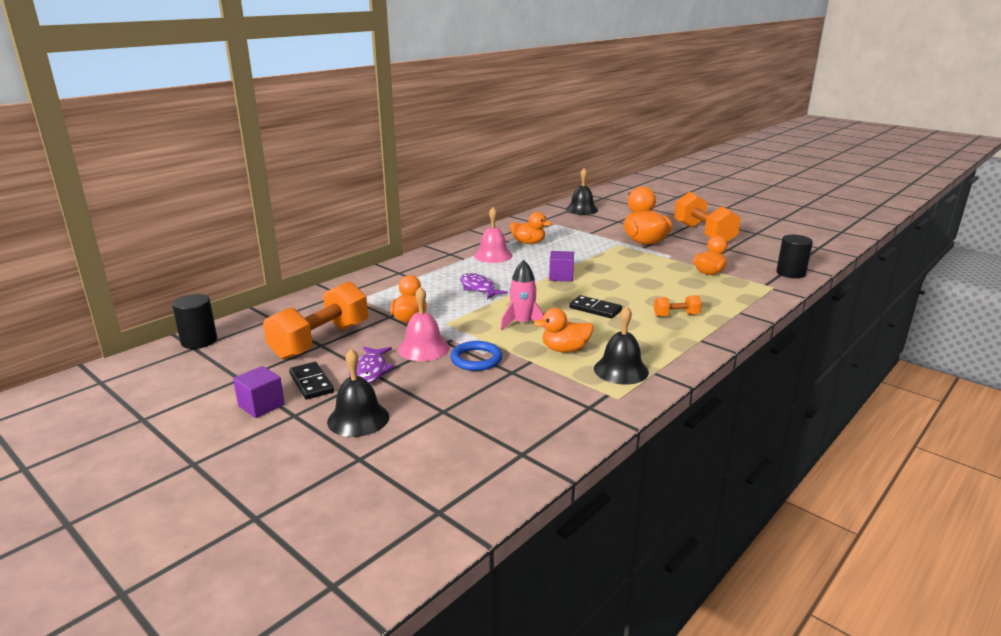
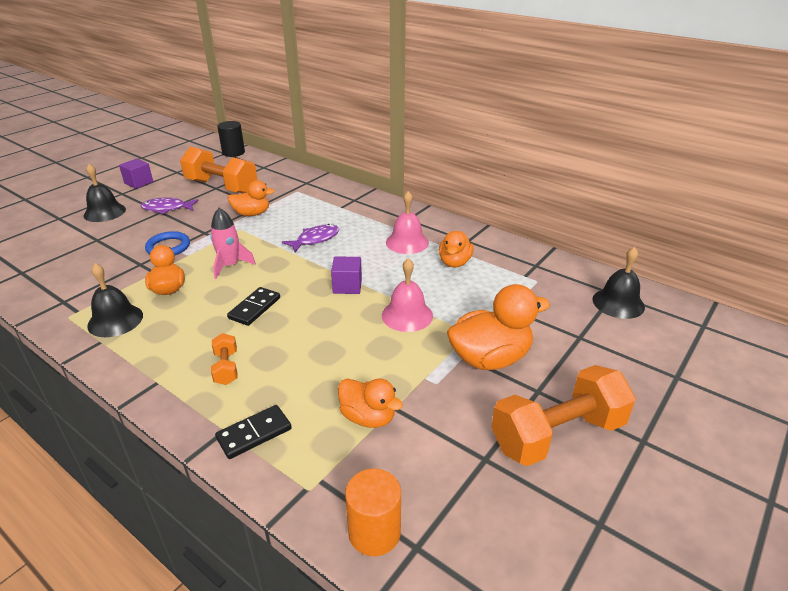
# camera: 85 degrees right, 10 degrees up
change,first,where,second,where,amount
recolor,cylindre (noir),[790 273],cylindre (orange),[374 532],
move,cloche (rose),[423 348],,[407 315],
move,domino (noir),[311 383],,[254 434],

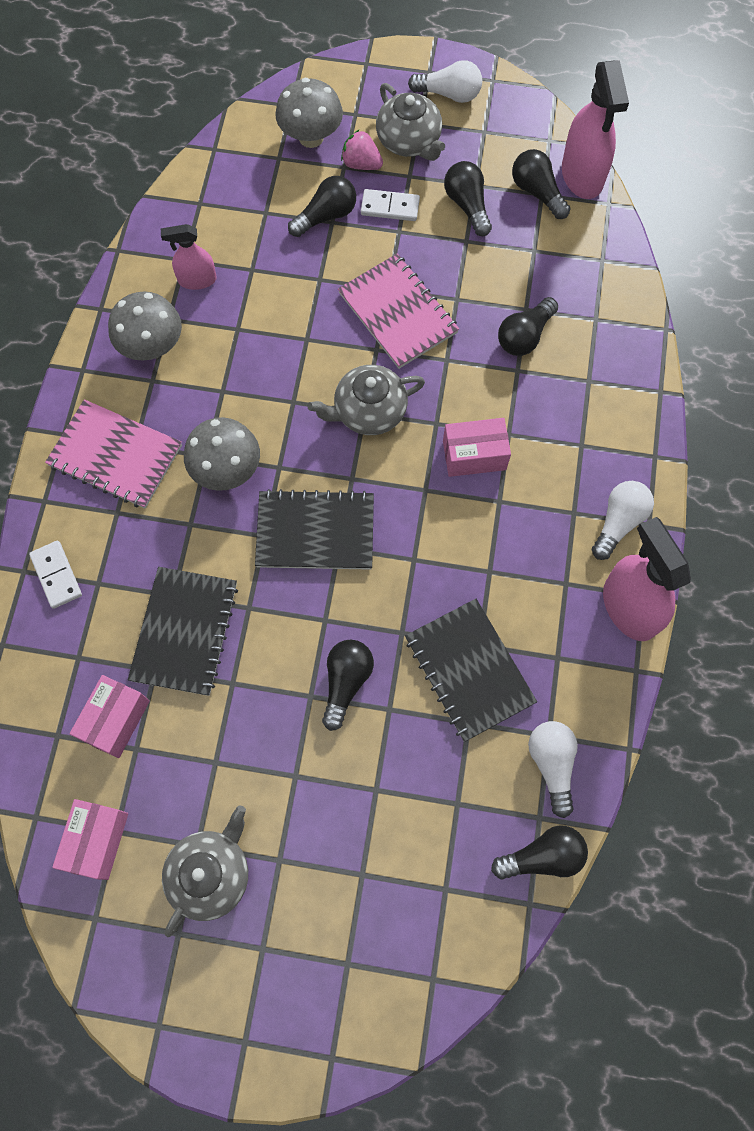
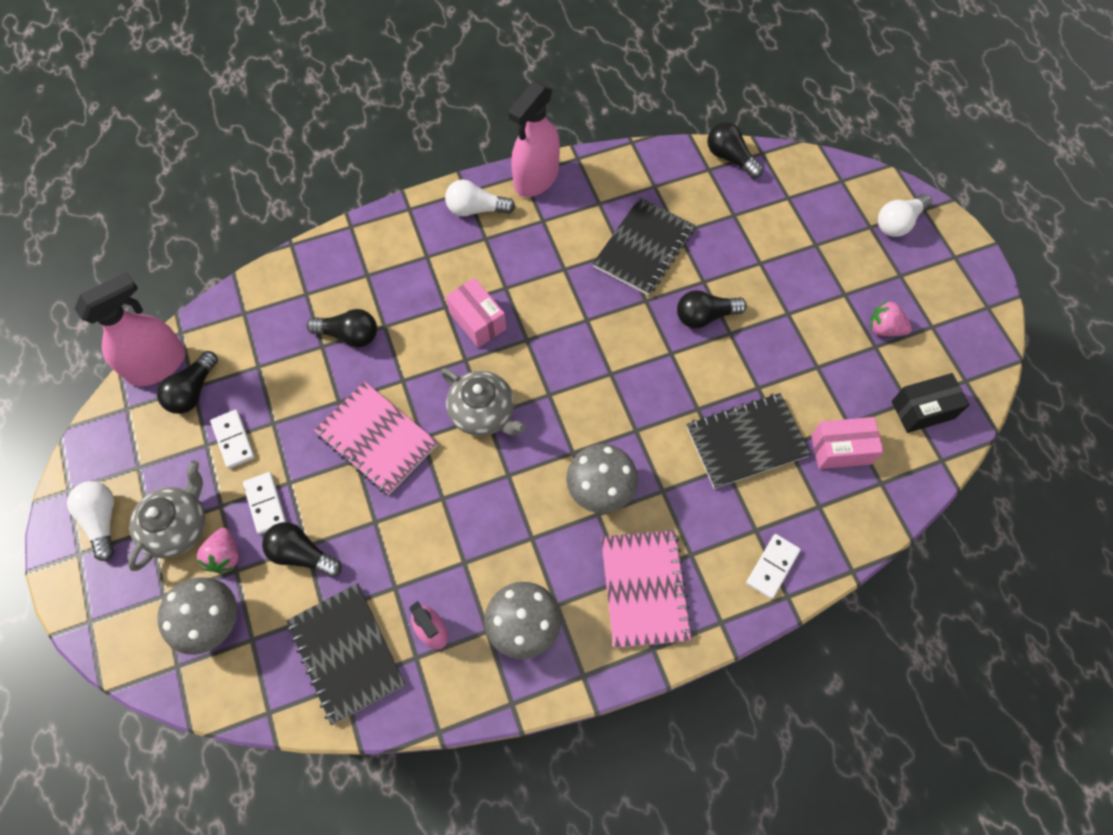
# camera: 120 degrees left, 5 degrees down
change,first,where,second,where,amount
replace,ampoule (noir),[467 205],domino (blanc),[233 440],
rotate,carnet (rose),[398 313],,[377 439],75 degrees counterclockwise
move,carnet (noir),[315 532],,[346 653],
move,ampoule (blanc),[552 764],,[898 223],
recolor,boîte (rose),[97 840],boîte (noir),[923 410],
replace,théière (gris),[211 873],fraise (rose),[884 328],

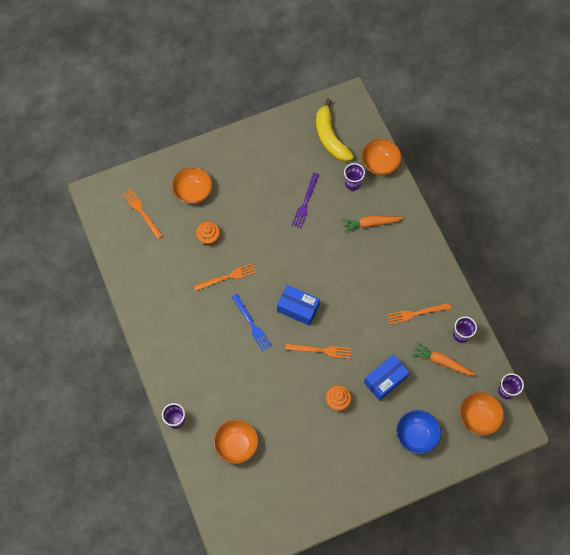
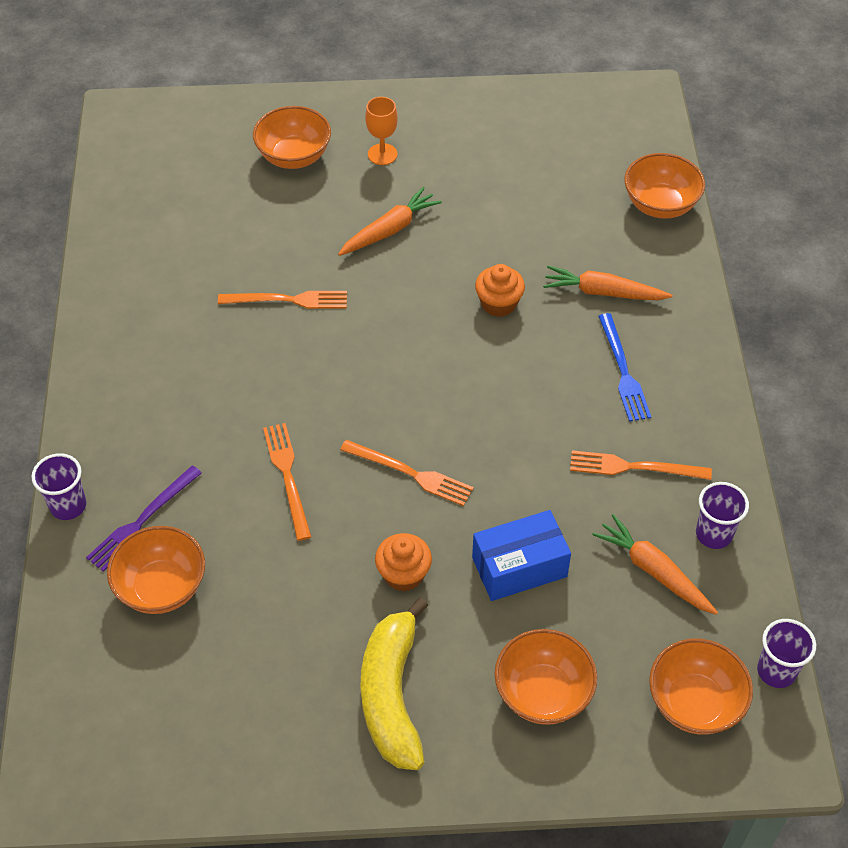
# camera: 20 degrees right, 15 degrees down
change,first,where,second,where,amount
move,banane (jaune),[330 137],,[392 694],
delete,gobelet (violet),[352 184],,,
move,fourchette (violet),[305 202],,[142 521],
move,fourchette (orange),[142 212],,[287 476],
move,muffin (orange),[208 237],,[498 303],
delete,boîte (bleu),[298 308],,,
move,fourchette (bleu),[252 324],,[623 371],
recolor,bol (bleu),[416 435],bol (orange),[543 693],
insert,,,verre à pied (orange),[382 154],
insert,,,carotte (orange),[390 230],

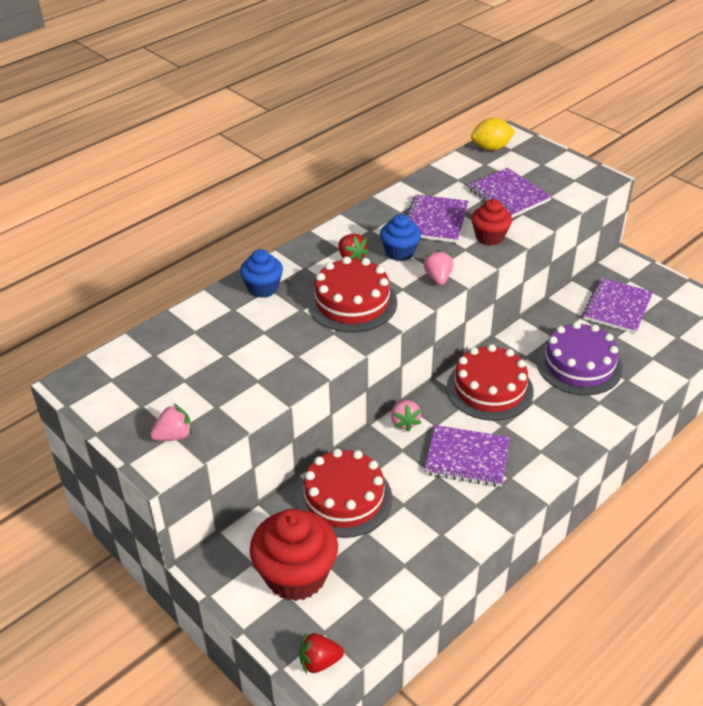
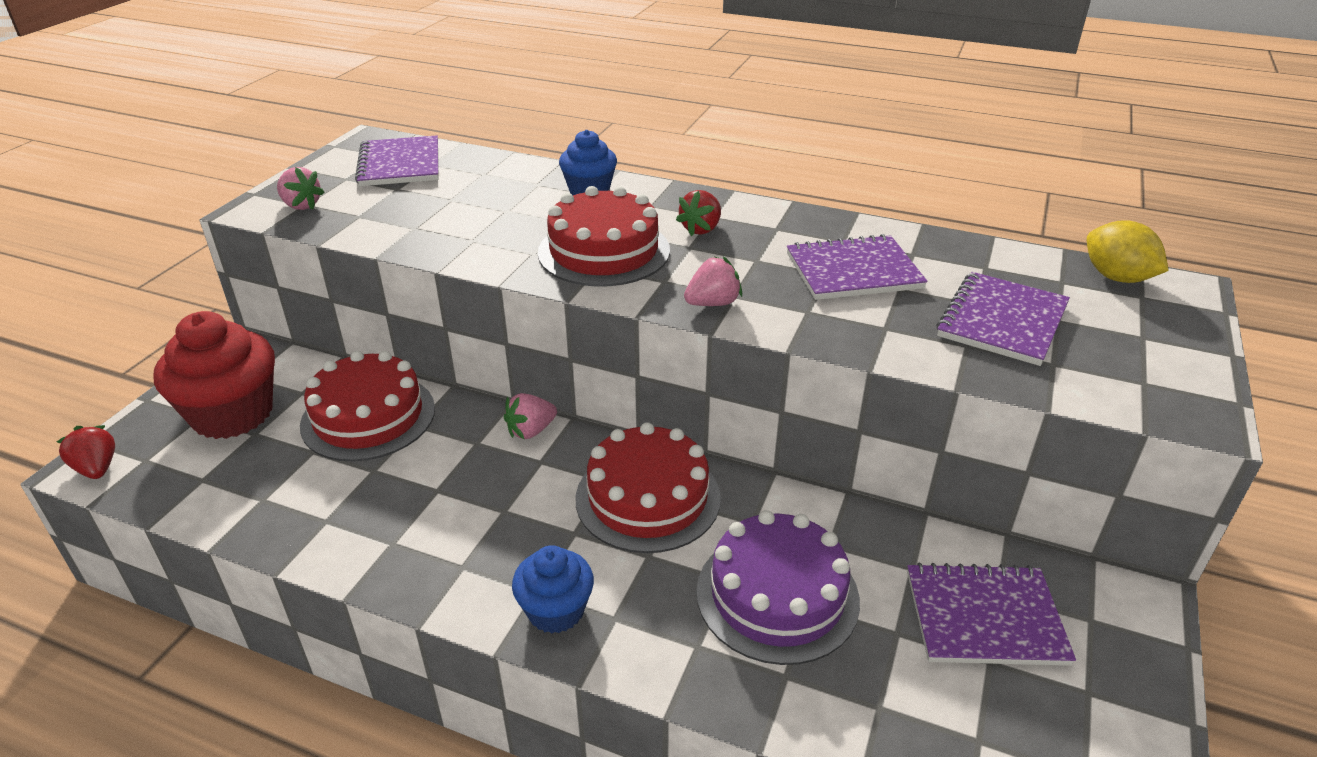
# camera: 65 degrees right, 5 degrees down
change,first,where,second,where,amount
delete,muffin (rouge),[489 237],,,
move,muffin (bleu),[400 252],,[556 610],
move,carnet (violet),[467 458],,[400 164],

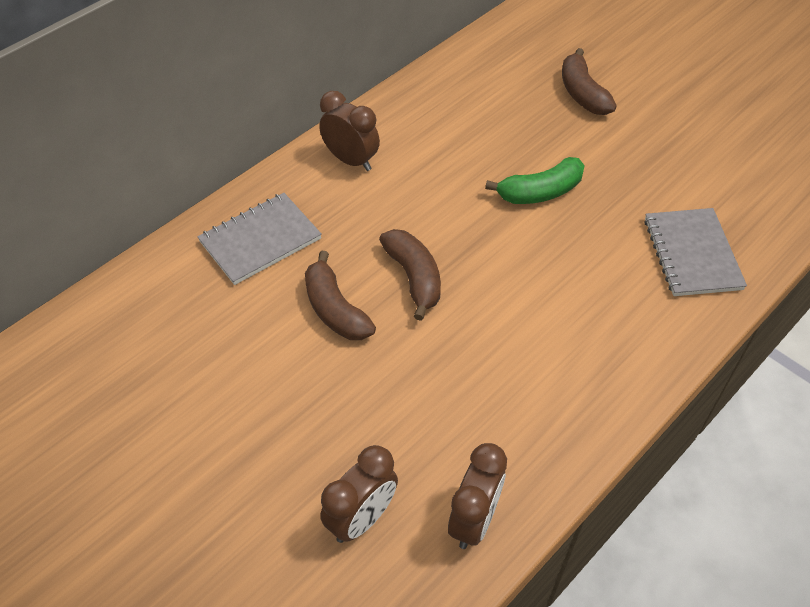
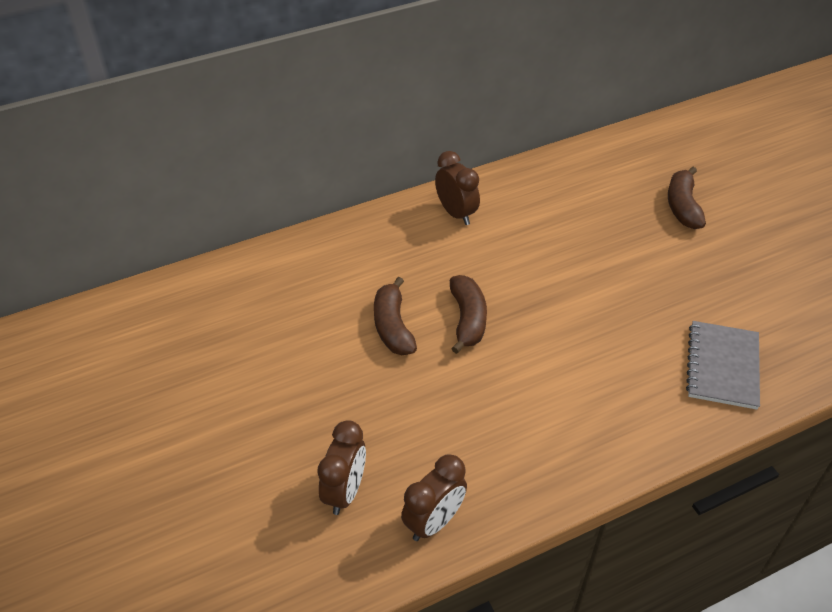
# camera: 20 degrees right, 5 degrees down
change,first,where,second,where,amount
delete,banane (vert),[540 192],,,
delete,carnet (gris),[260 240],,,
rotate,réveil (marron),[361 518],,[345 491],45 degrees counterclockwise

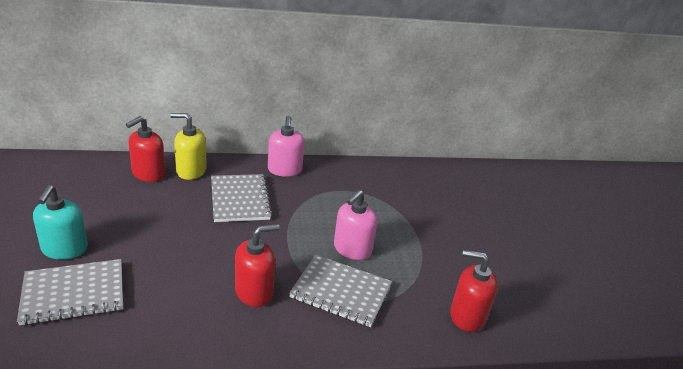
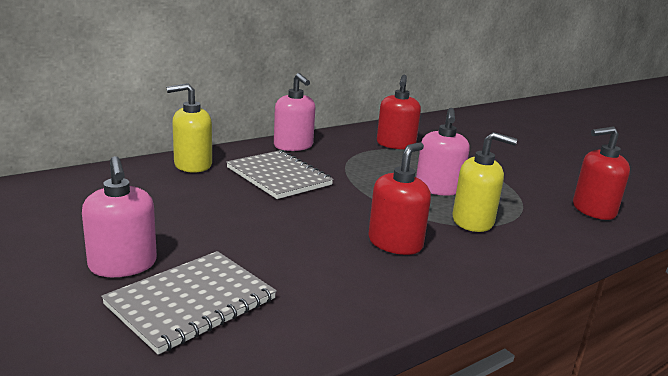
# camera: 25 degrees left, 10 degrees down
change,first,where,second,where,amount
move,distributeur de savon (rouge),[148 173],,[395 144],
recolor,distributeur de savon (turquoise),[64 249],distributeur de savon (rose),[123 265],
replace,carnet (gris),[341 292],distributeur de savon (jaune),[473 221],

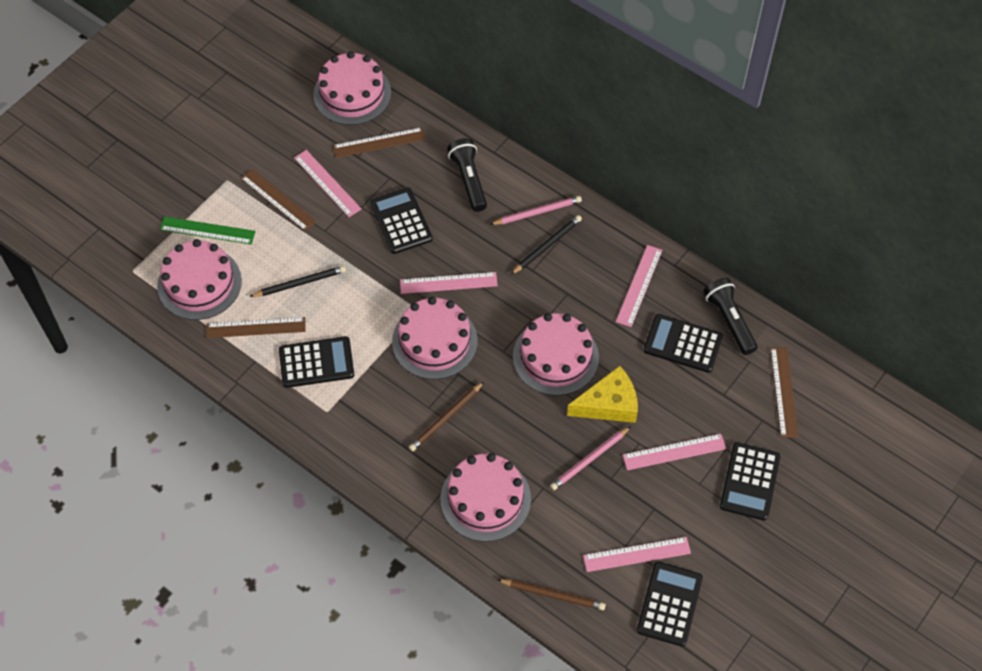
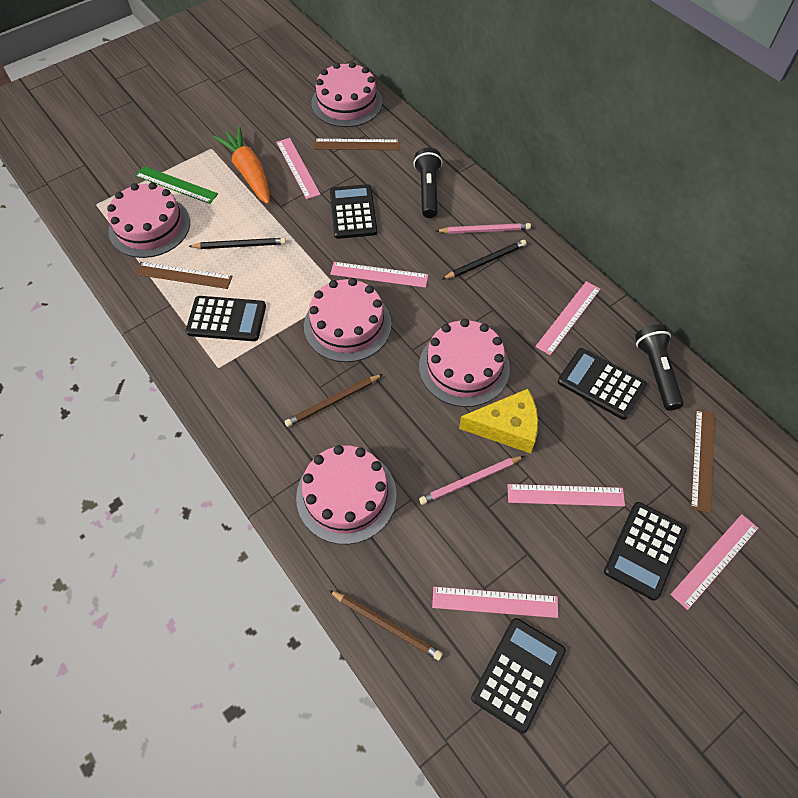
# camera: 15 degrees right, 0 degrees up
change,first,where,second,where,amount
replace,règle (marron),[278 200],carotte (orange),[249 172],
insert,,,règle (rose),[715 560],

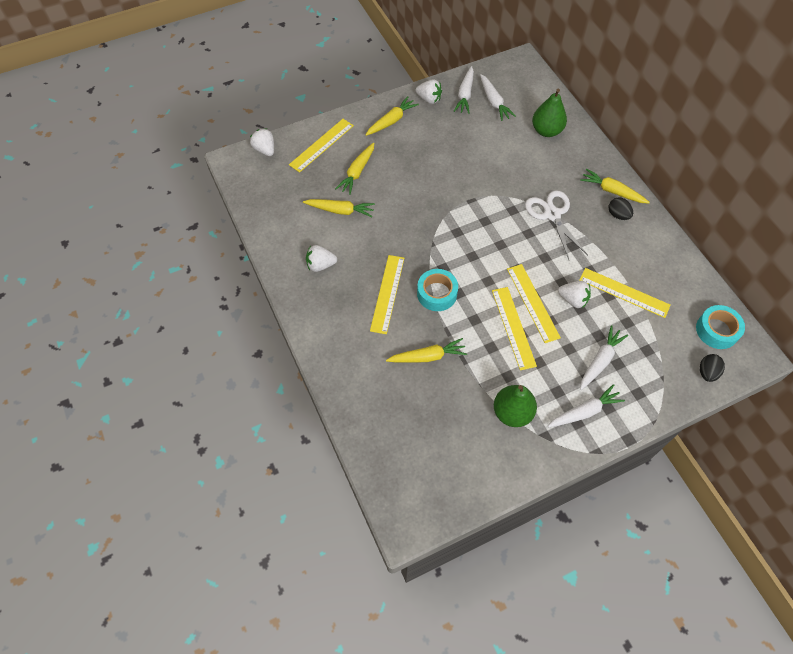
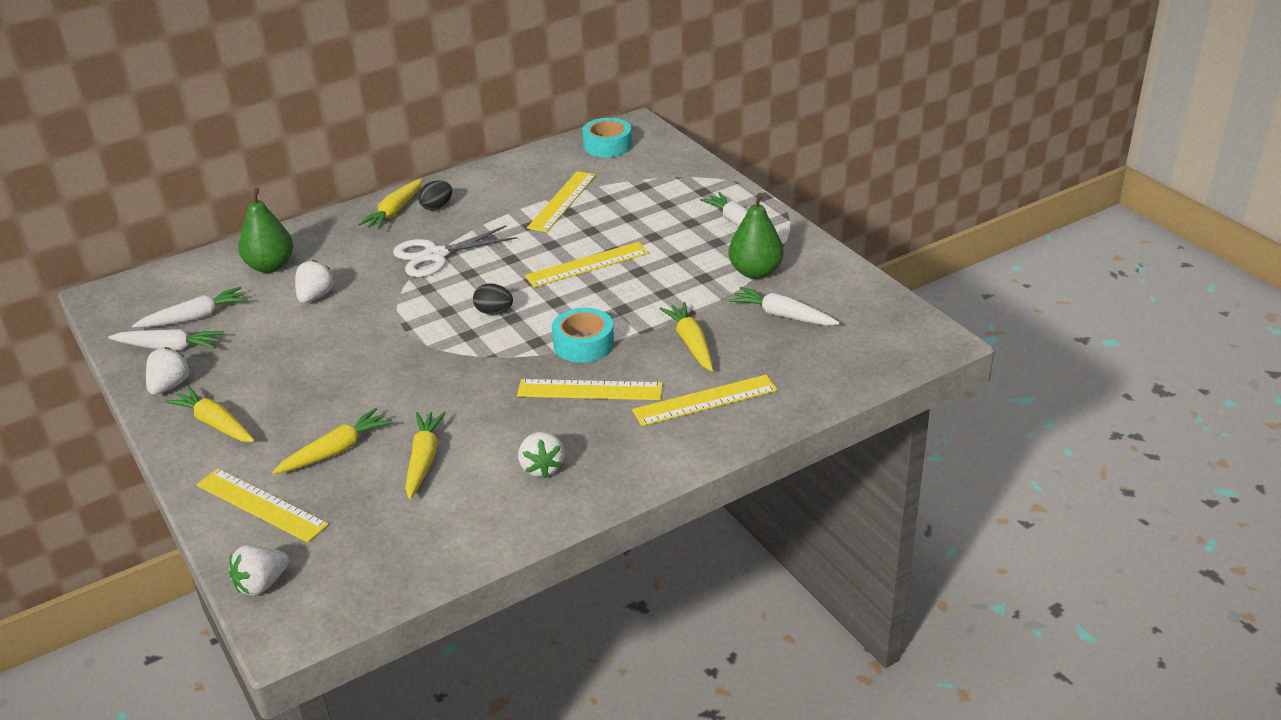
# camera: 95 degrees left, 25 degrees down
change,first,where,second,where,amount
rotate,carotte (jaune),[357 172],,[335 451],60 degrees counterclockwise
move,fraise (blanc),[573 300],,[315 296],
move,règle (jaune),[513 327],,[705 400],
move,carotte (blanc),[600 361],,[783 315],
move,œuf (noir),[707 372],,[494 312],

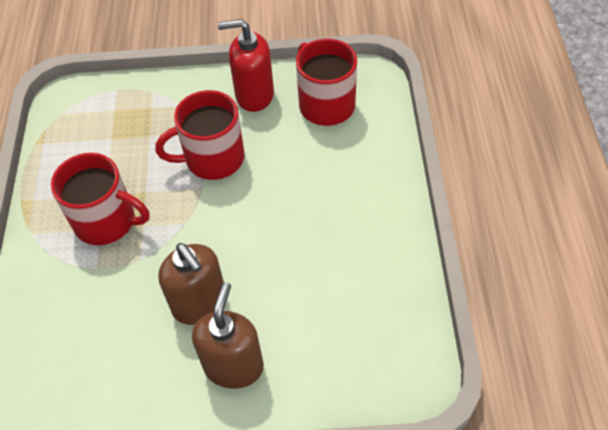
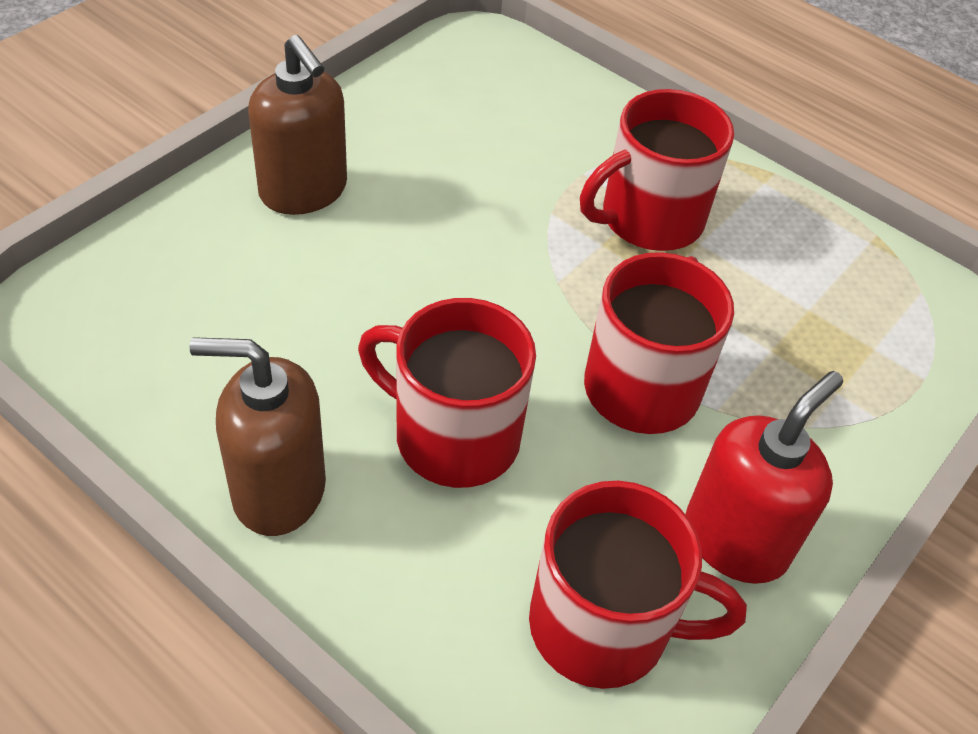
# camera: 125 degrees right, 5 degrees down
change,first,where,second,where,amount
move,distributeur de savon (marron),[200 303],,[278 490],
insert,,,tasse (rouge),[453 436],

